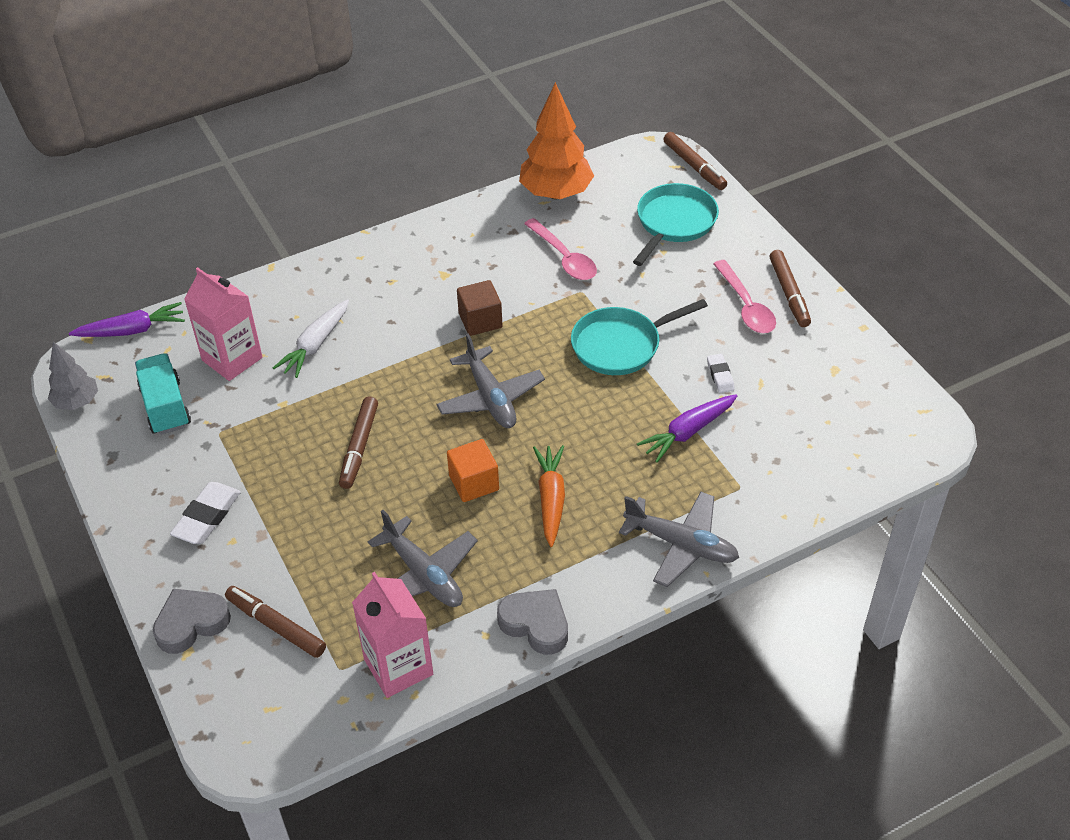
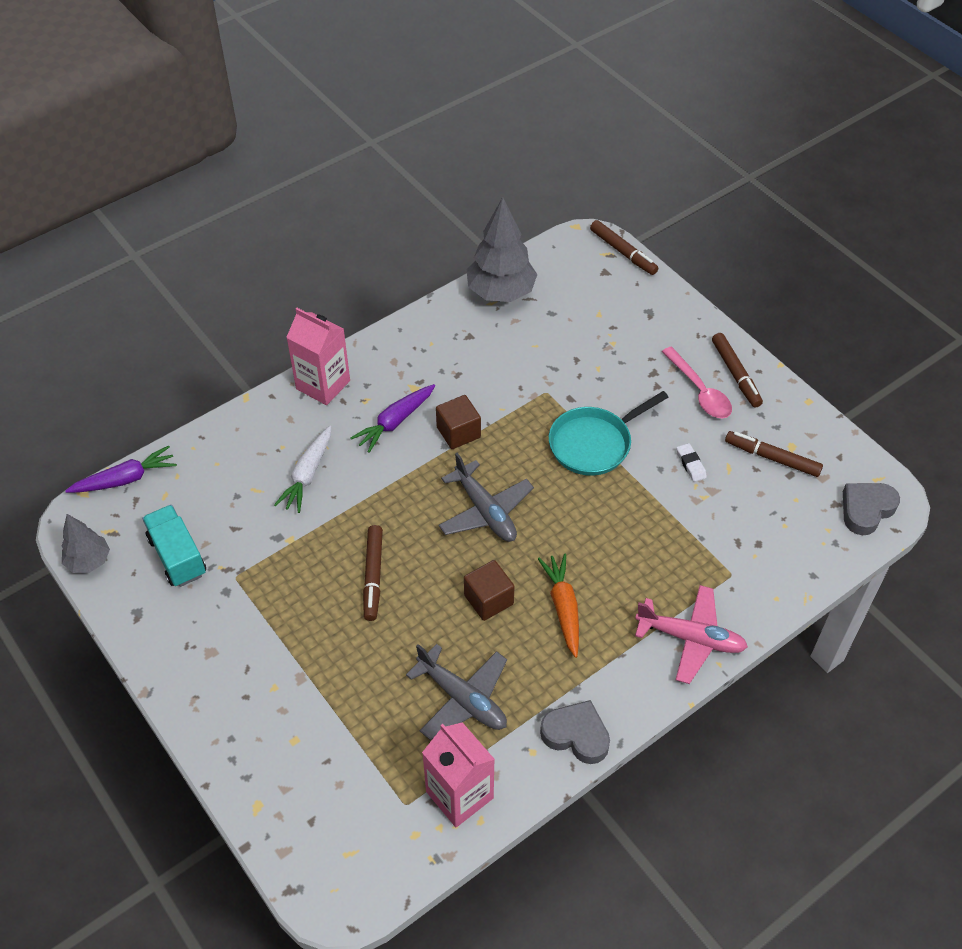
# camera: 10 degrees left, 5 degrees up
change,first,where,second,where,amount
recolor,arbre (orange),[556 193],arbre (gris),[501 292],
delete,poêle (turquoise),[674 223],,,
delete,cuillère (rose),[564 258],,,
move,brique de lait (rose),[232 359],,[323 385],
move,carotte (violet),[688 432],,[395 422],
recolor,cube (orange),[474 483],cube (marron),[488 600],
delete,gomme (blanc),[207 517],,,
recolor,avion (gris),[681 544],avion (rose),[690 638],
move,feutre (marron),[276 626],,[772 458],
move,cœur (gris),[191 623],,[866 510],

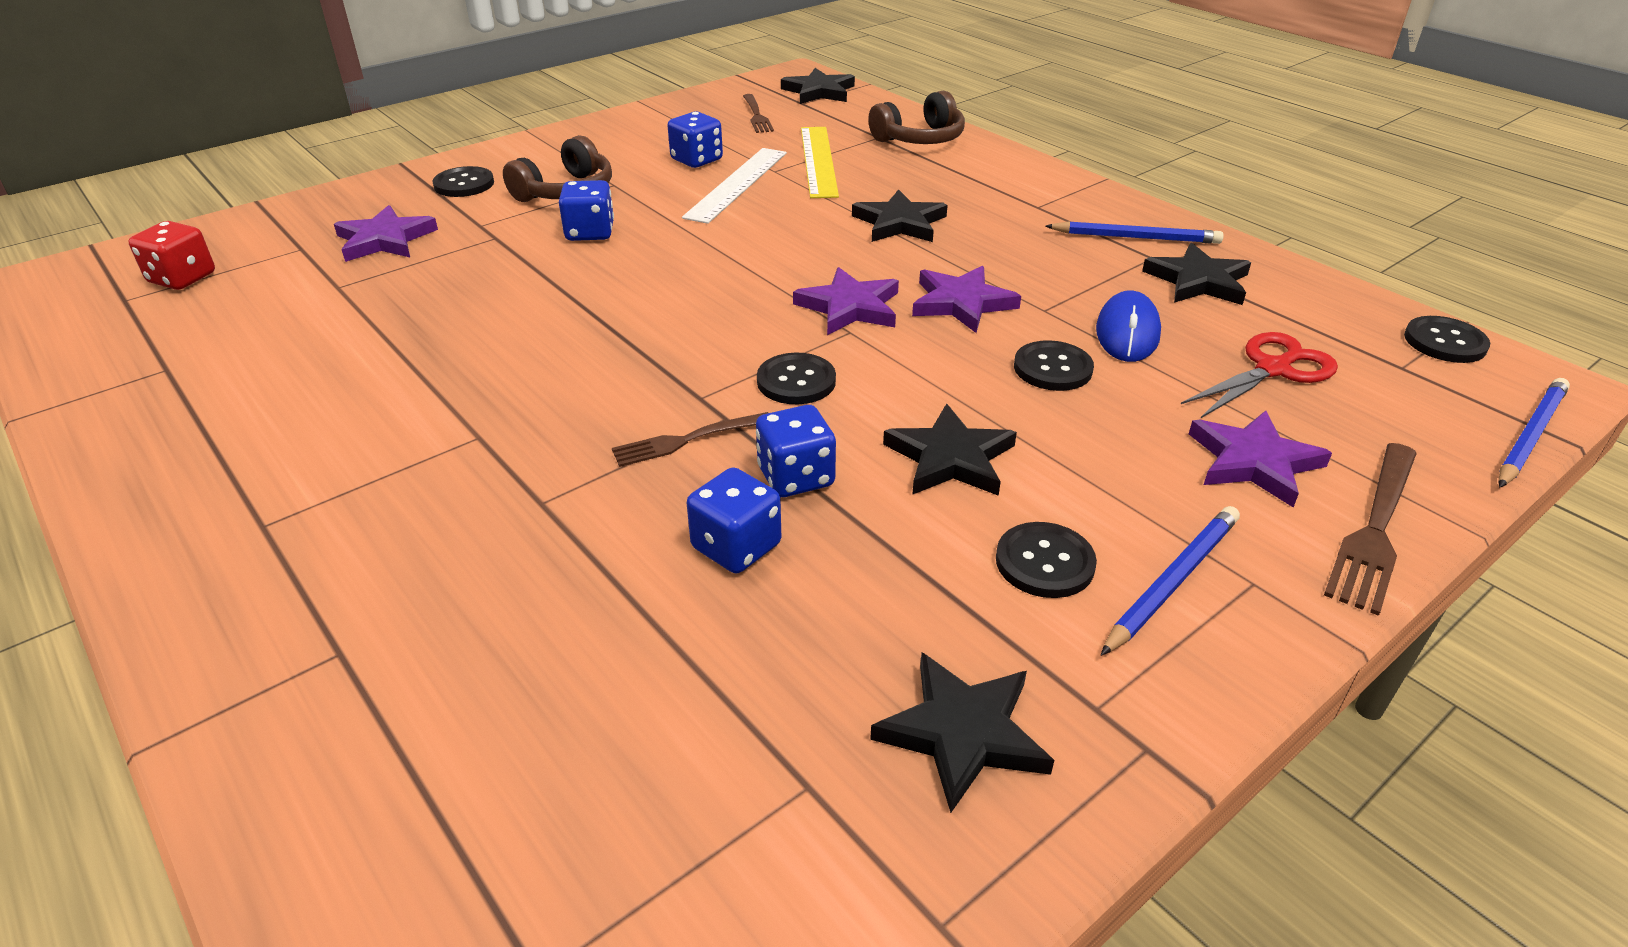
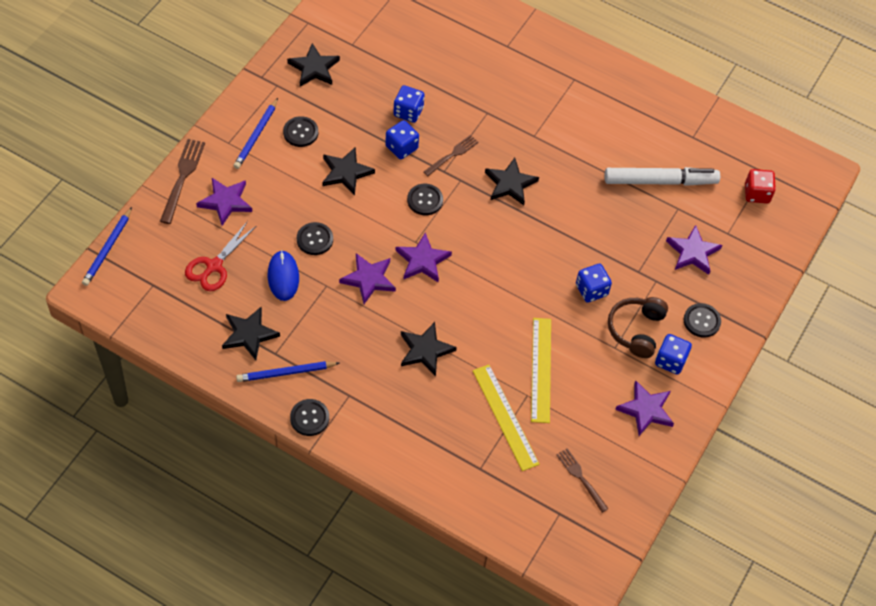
# camera: 155 degrees right, 20 degrees up
change,first,where,second,where,amount
move,étoile (noir),[819 91],,[510 184],
delete,casque audio (marron),[919 139],,,
move,dé (bleu),[696 160],,[670 361],
recolor,règle (blanc),[737 184],règle (jaune),[541 369],
move,bouton (noir),[1445 342],,[309 418],
insert,,,feutre (blanc),[660 181],
insert,,,étoile (violet),[646 410],

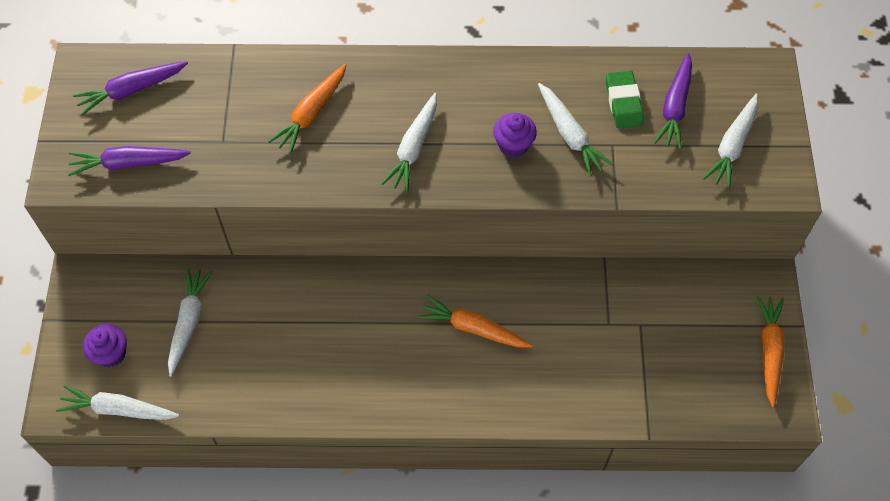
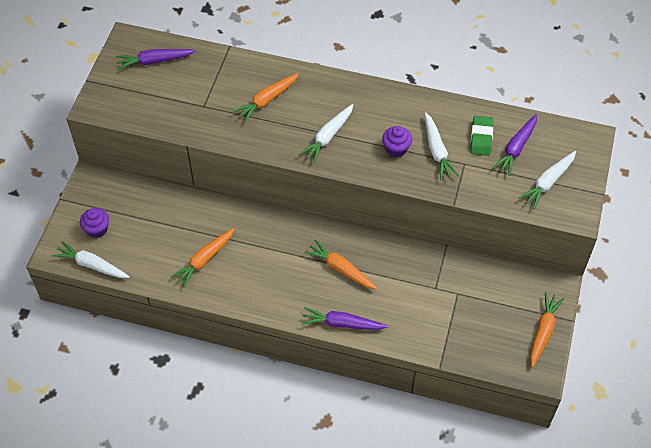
# camera: 15 degrees right, 5 degrees down
change,first,where,second,where,amount
move,carotte (violet),[128 163],,[342 324],
delete,carotte (blanc),[189 322],,,
insert,,,carotte (orange),[204 260],

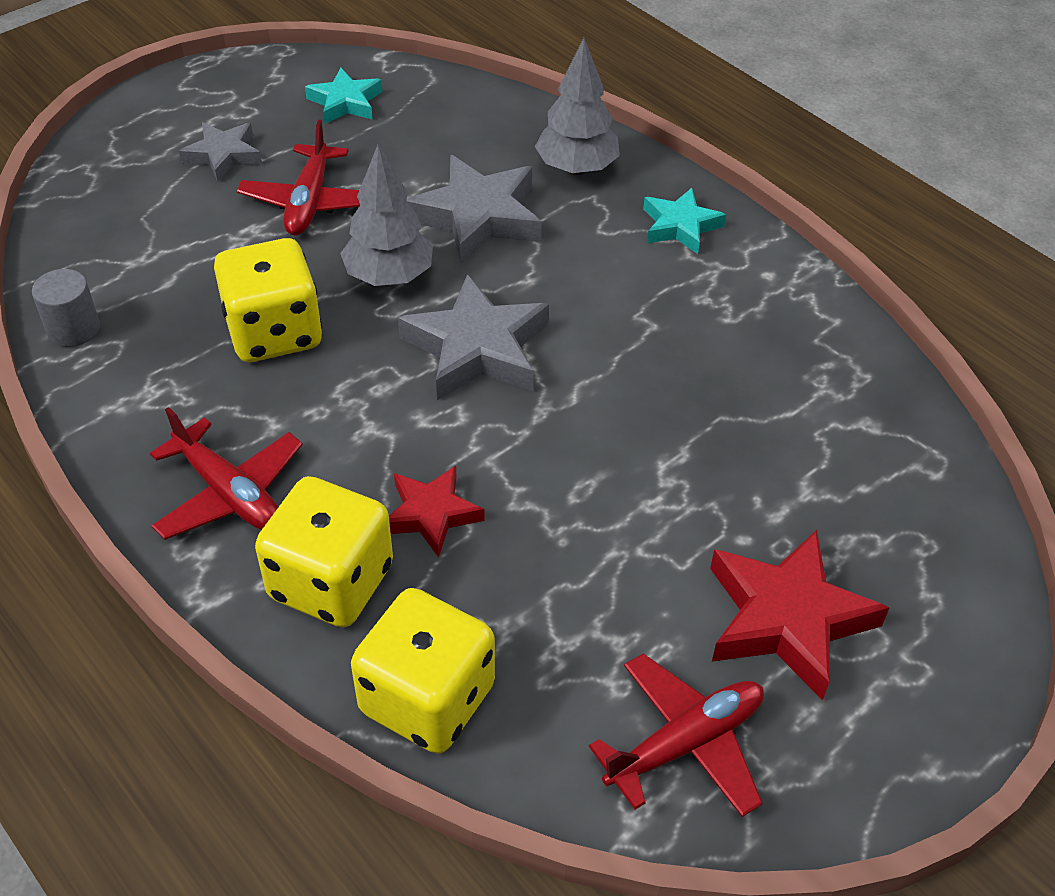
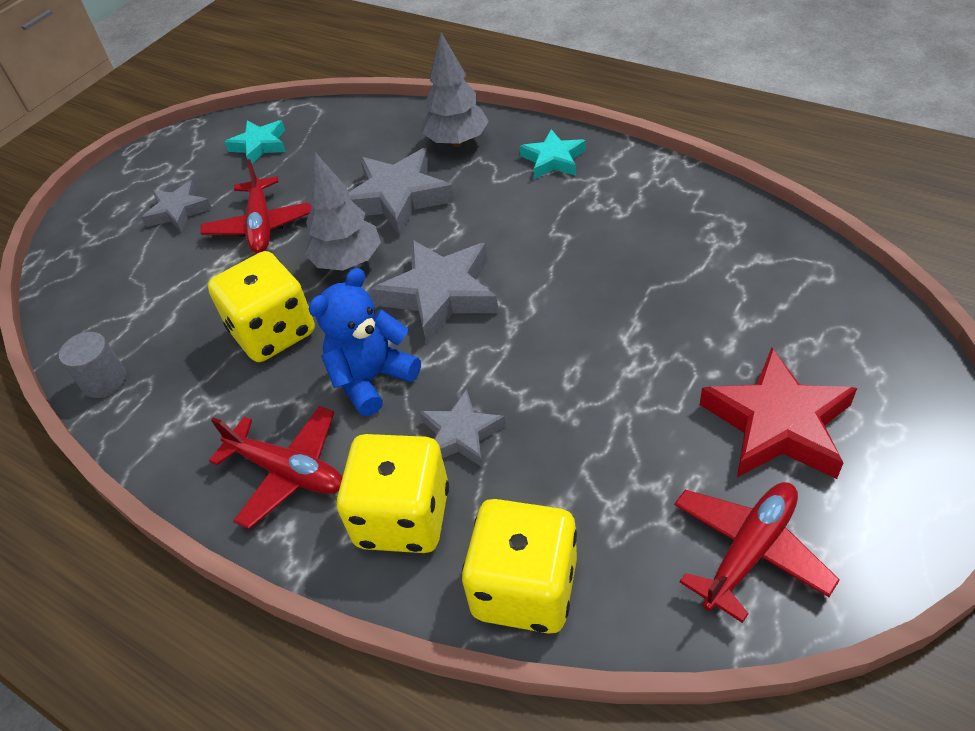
# camera: 10 degrees left, 0 degrees up
change,first,where,second,where,amount
recolor,étoile (rouge),[431 514],étoile (gris),[461 434],
insert,,,ours en peluche (bleu),[372 379],

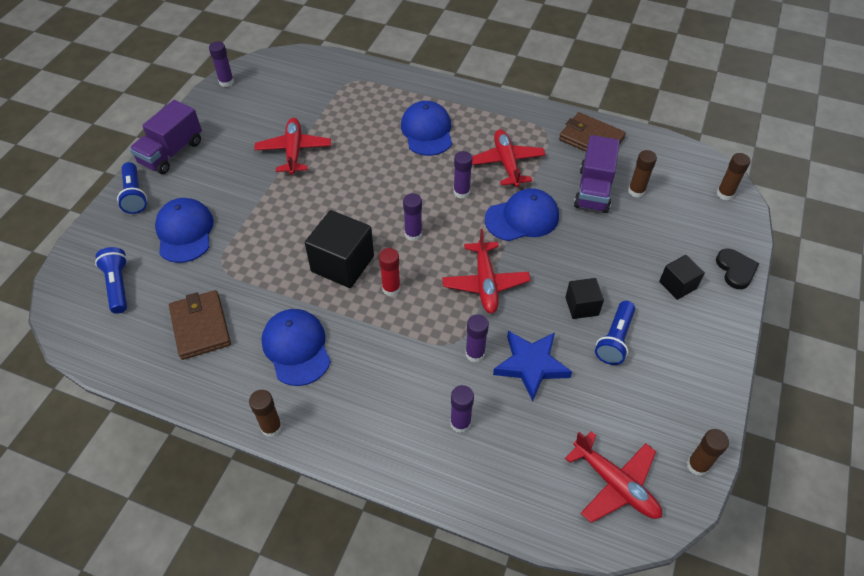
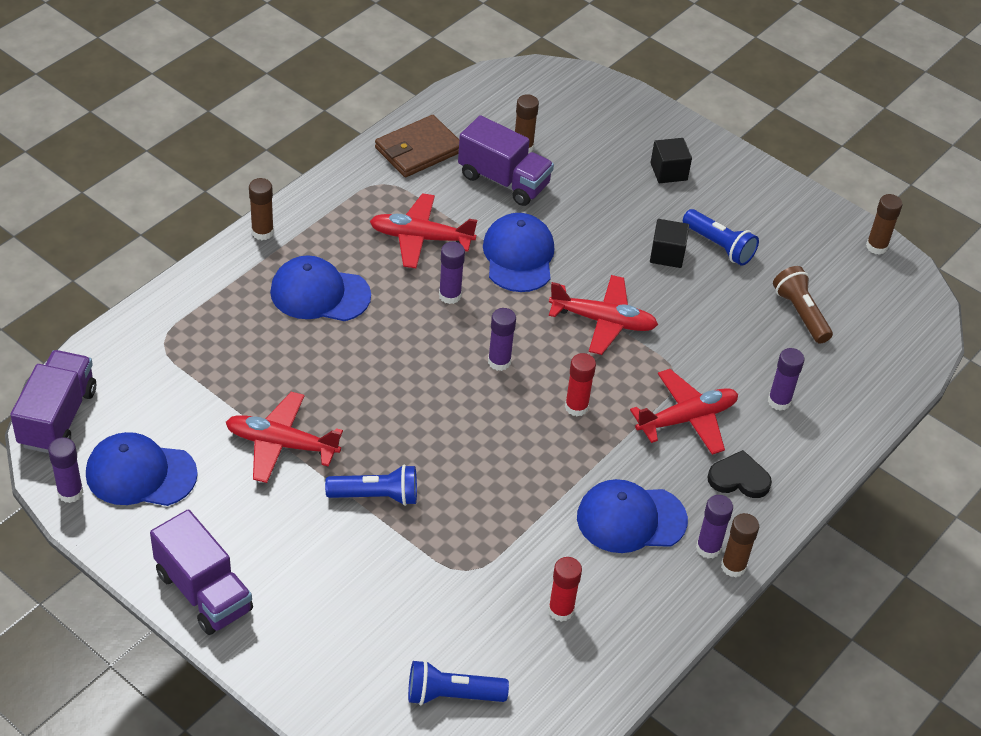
# camera: 75 degrees left, 5 degrees down
change,first,where,second,where,amount
move,bâton de colle (marron),[725 194],,[262 232],
move,lampe de poche (bleu),[135 195],,[376 496],
move,casquette (bleu),[185 232],,[140 474],
delete,cube (noir),[342 264],,,
move,cœur (noir),[735 270],,[739 478],
replace,portefeuille (marron),[200 326],bâton de colle (rouge),[561 610],
move,bâton de colle (violet),[475 354],,[708 548],
delete,étoile (bleu),[531 365],,,
move,avion (rouge),[615 484],,[687 419],
insert,,,lampe de poche (marron),[800 313],
insert,,,camion (violet),[58 417],

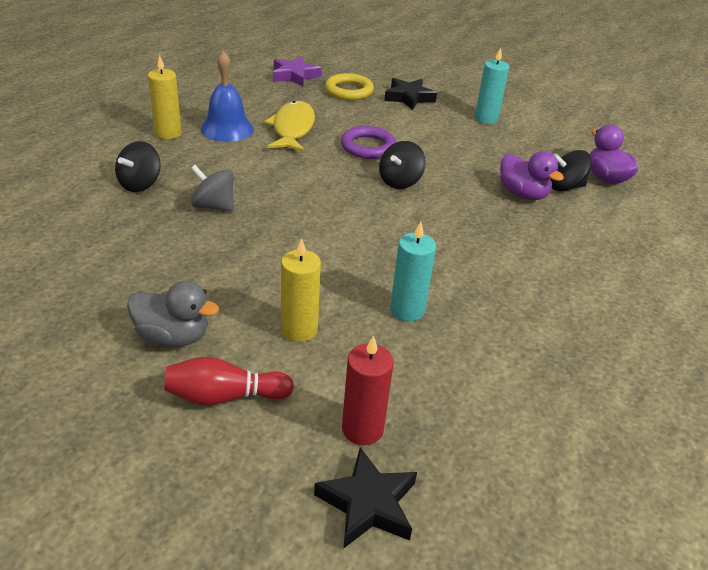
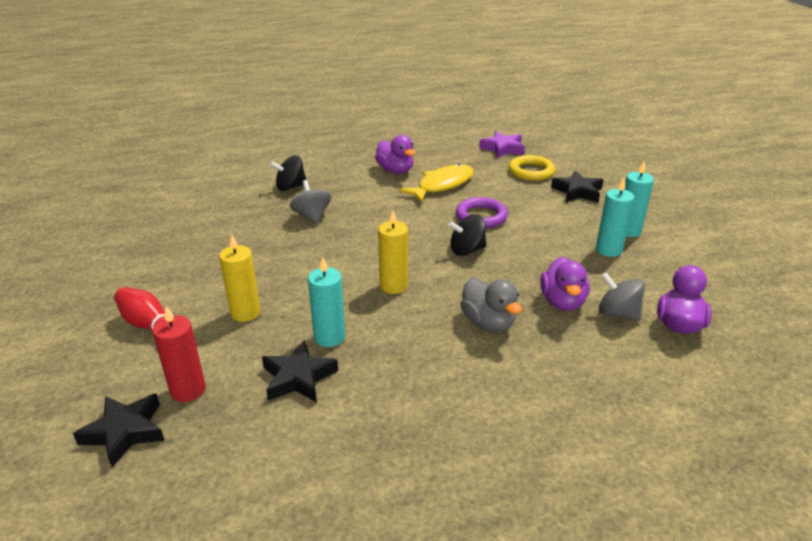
# camera: 45 degrees right, 5 degrees down
change,first,where,second,where,amount
replace,cloche (bleu),[227 129],canard (violet),[395 170],
move,bougie (jaune),[168 133],,[393 286],
recolor,toupie (noir),[565 187],toupie (gris),[617 313],
move,canard (gris),[173 336],,[488 322],
insert,,,bougie (turquoise),[608 250],
insert,,,étoile (noir),[298 378],

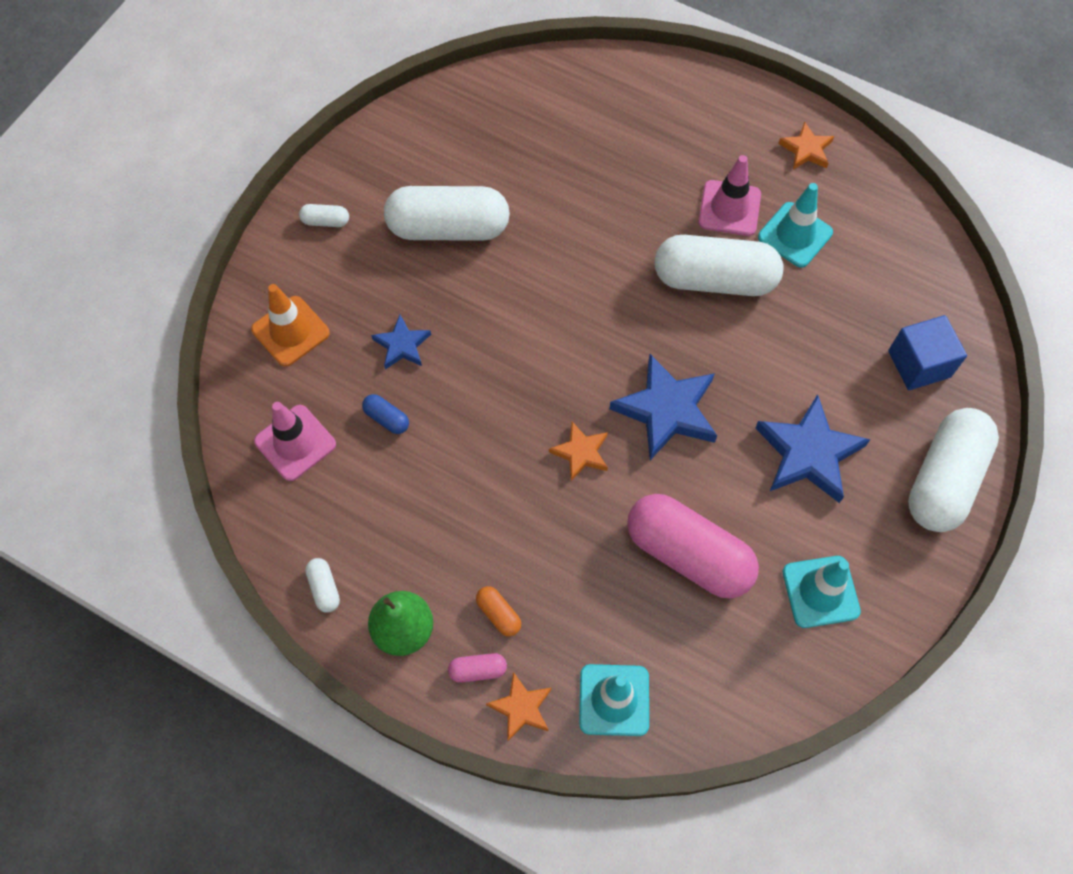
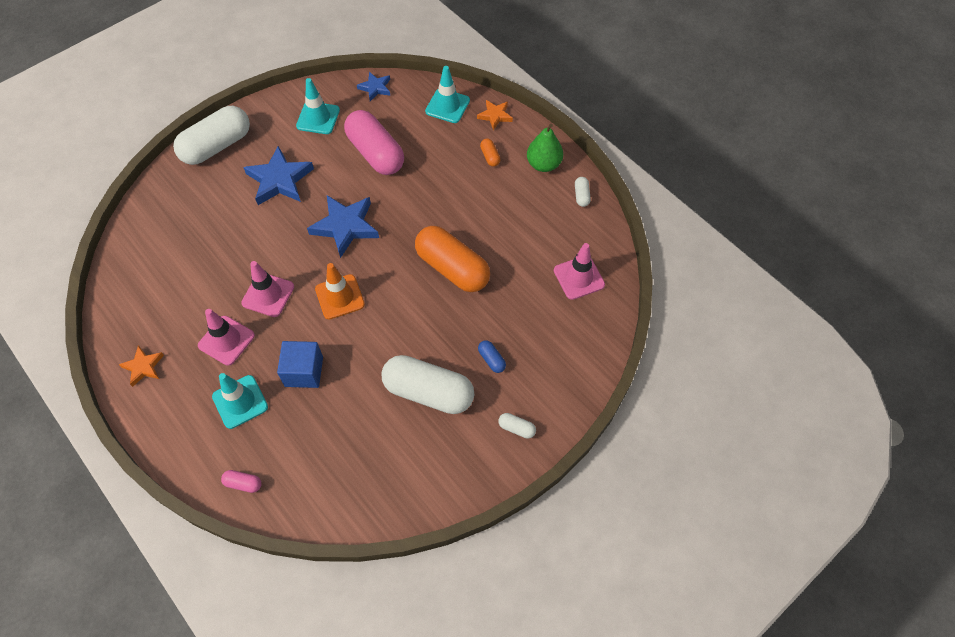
# camera: 160 degrees left, 5 degrees down
change,first,where,second,where,amount
move,cône de chantier (turquoise),[795 235],,[240 402],
replace,gélule (blanc),[714 279],cône de chantier (rose),[268 295],
move,cône de chantier (orange),[290 331],,[340 297],
move,étoile (bleu),[402 345],,[375 88],
move,cube (bleu),[919 364],,[304 371],
move,gélule (bleu),[386 418],,[491 359],
delete,étoile (orange),[581 453],,,
move,gélule (rose),[478 670],,[243 483],
insert,,,gélule (orange),[452 268],

